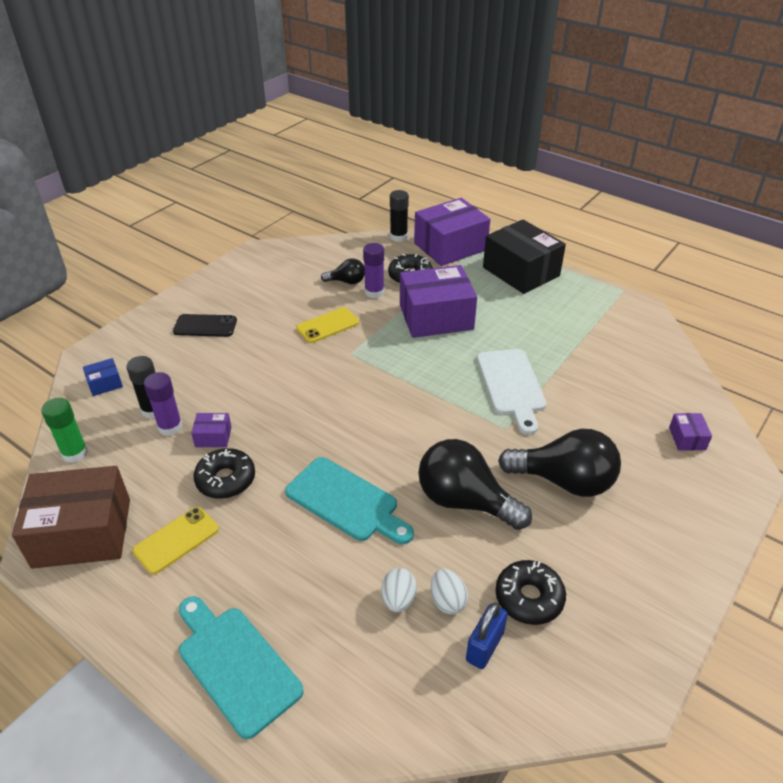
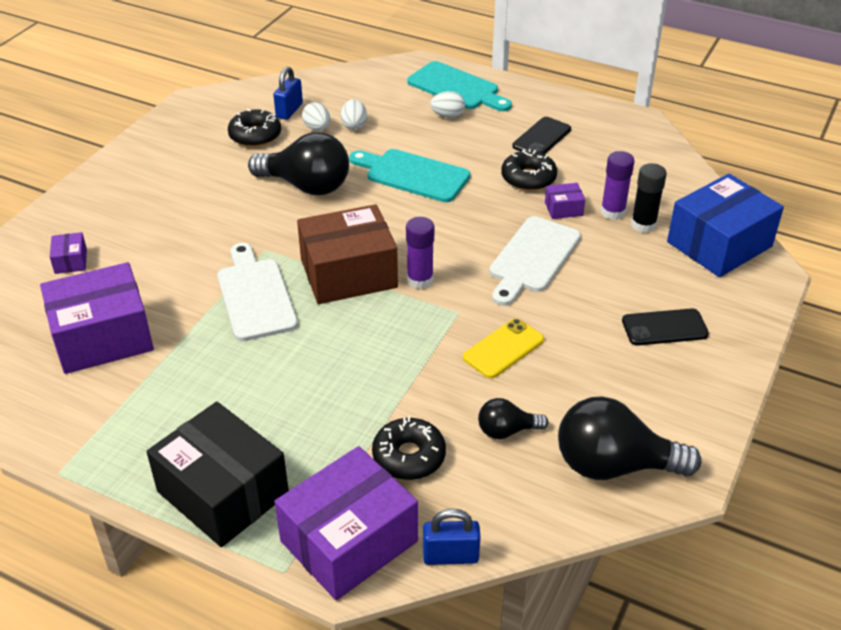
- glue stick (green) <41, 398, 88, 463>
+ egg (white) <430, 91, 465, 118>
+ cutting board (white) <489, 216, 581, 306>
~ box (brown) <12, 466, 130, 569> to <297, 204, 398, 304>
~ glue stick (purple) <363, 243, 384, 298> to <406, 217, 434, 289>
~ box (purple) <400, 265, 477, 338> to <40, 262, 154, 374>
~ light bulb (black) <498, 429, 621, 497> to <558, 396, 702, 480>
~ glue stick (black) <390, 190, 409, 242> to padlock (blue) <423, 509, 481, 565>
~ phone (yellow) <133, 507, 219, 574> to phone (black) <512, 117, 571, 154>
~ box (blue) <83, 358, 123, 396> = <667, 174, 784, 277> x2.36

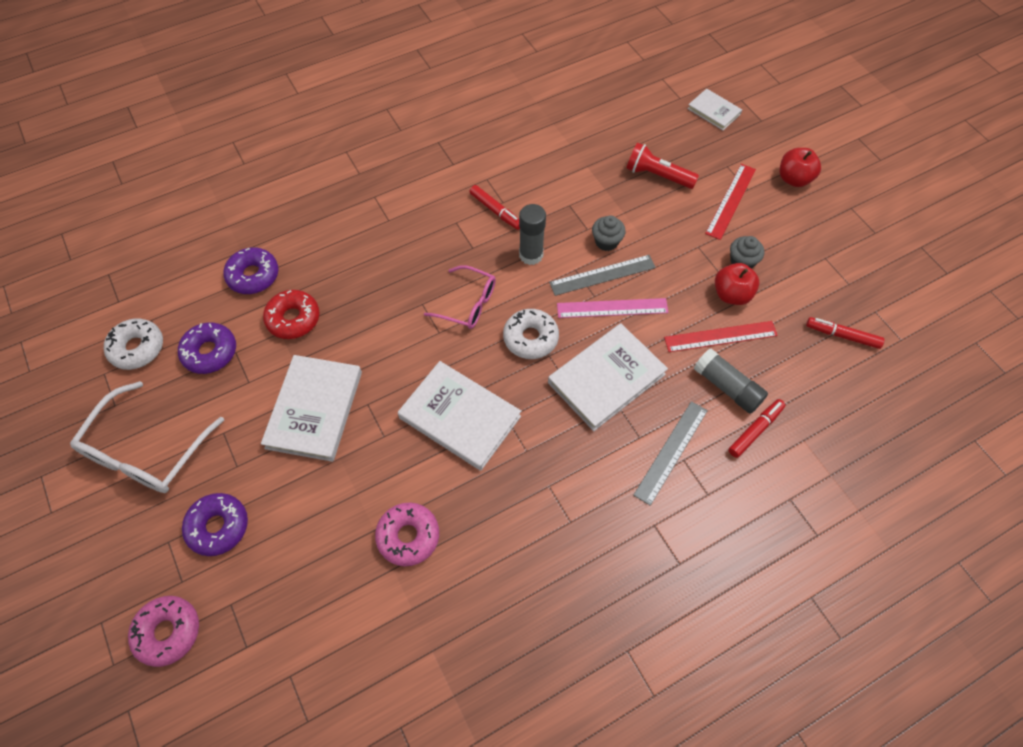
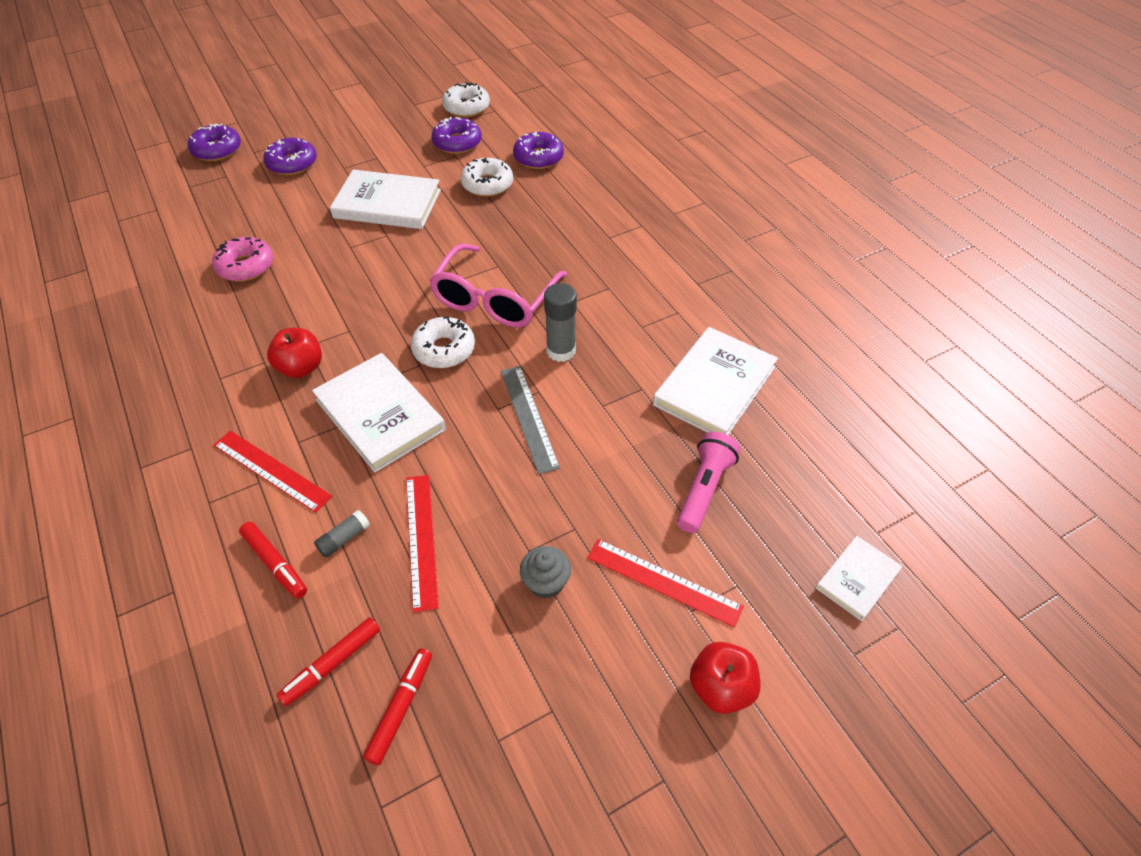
- glasses (white) <70, 381, 224, 493>
- ruler (pink) <557, 298, 669, 318>
- cupcake (grey) <592, 215, 626, 251>
~ book (white) <398, 361, 521, 471> to <653, 327, 778, 435>
~ marker (red) <470, 185, 520, 230> to <277, 617, 380, 706>
~ apple (red) <715, 263, 760, 305> to <267, 328, 322, 378>
~ donut (pink) <128, 596, 199, 667> to donut (purple) <188, 123, 241, 161>
~ donut (red) <263, 290, 320, 339> to donut (white) <461, 158, 513, 197>
~ flashlight (red) <626, 143, 699, 189> to flashlight (pink) <677, 432, 741, 533>
~ ruler (grey) <633, 401, 708, 506> to ruler (red) <214, 431, 332, 513>
~ glasses (pink) <424, 265, 496, 329> = <429, 244, 567, 327> x1.59
~ glue stick (grey) <694, 349, 768, 414> = <314, 510, 370, 558> x0.56

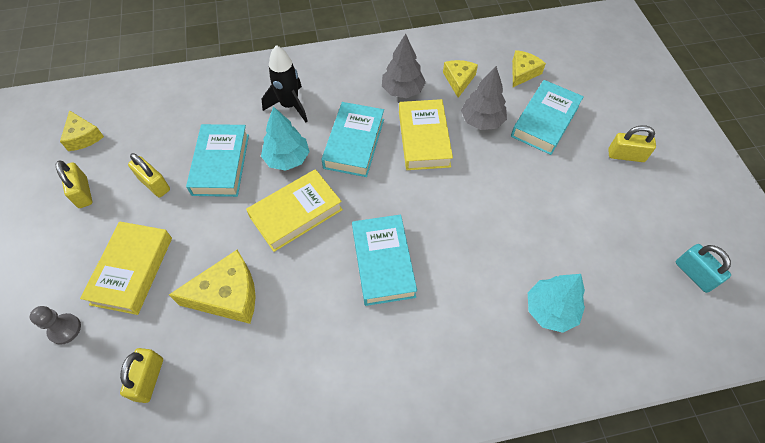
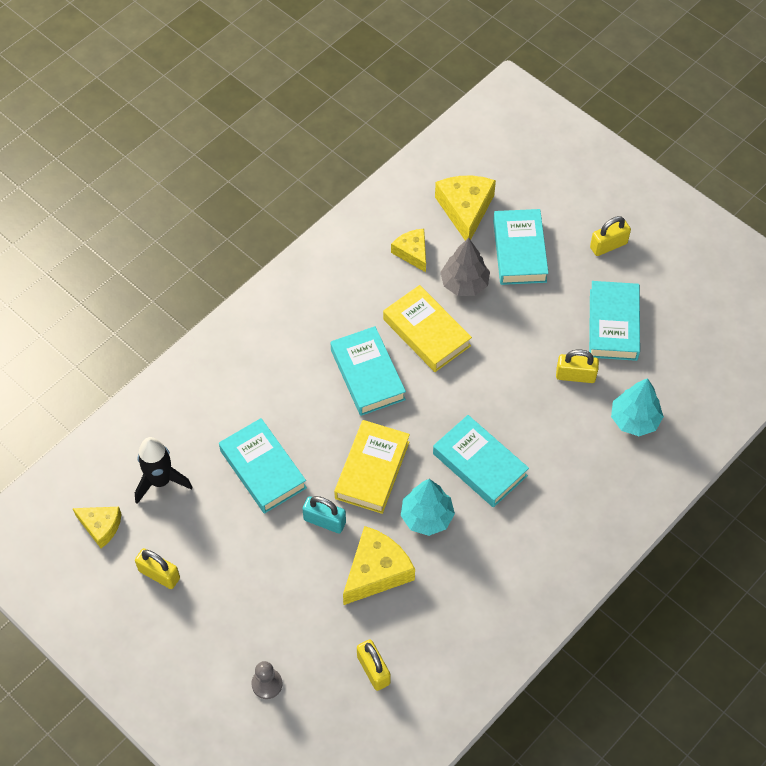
- book (yellow) <80, 221, 172, 315>
- tree (grey) <382, 34, 426, 98>
+ book (turquoise) <589, 281, 640, 361>
~ padlock (yellow) <128, 153, 170, 197> to <556, 350, 599, 383>
~ tree (turquoise) <261, 106, 310, 171> to <401, 479, 455, 536>
~ rocket (black) <262, 45, 308, 122> to <135, 437, 193, 504>
~ padlock (turquoise) <676, 244, 731, 293> to <302, 496, 346, 533>
~ cheese (yellow) <512, 50, 546, 87> = <435, 175, 496, 240> x1.61

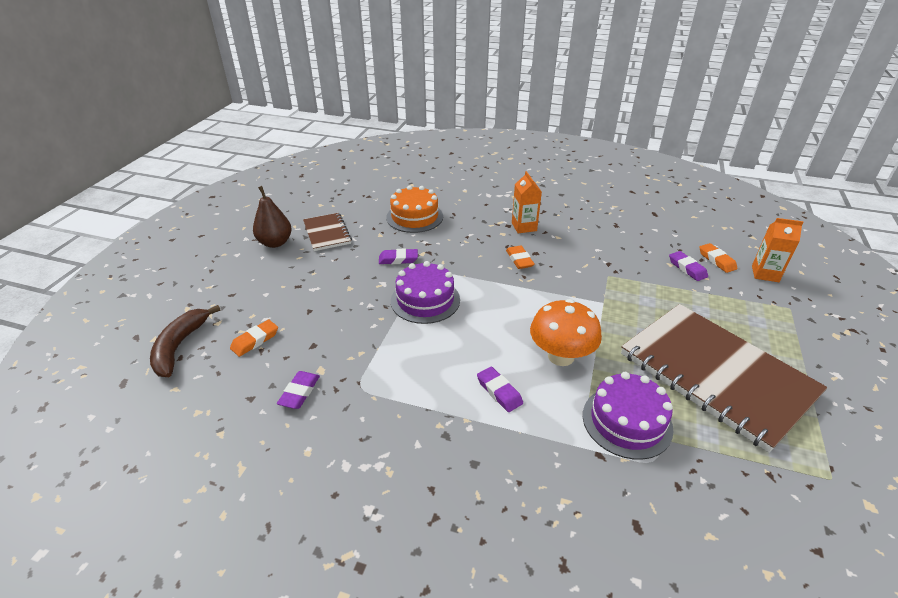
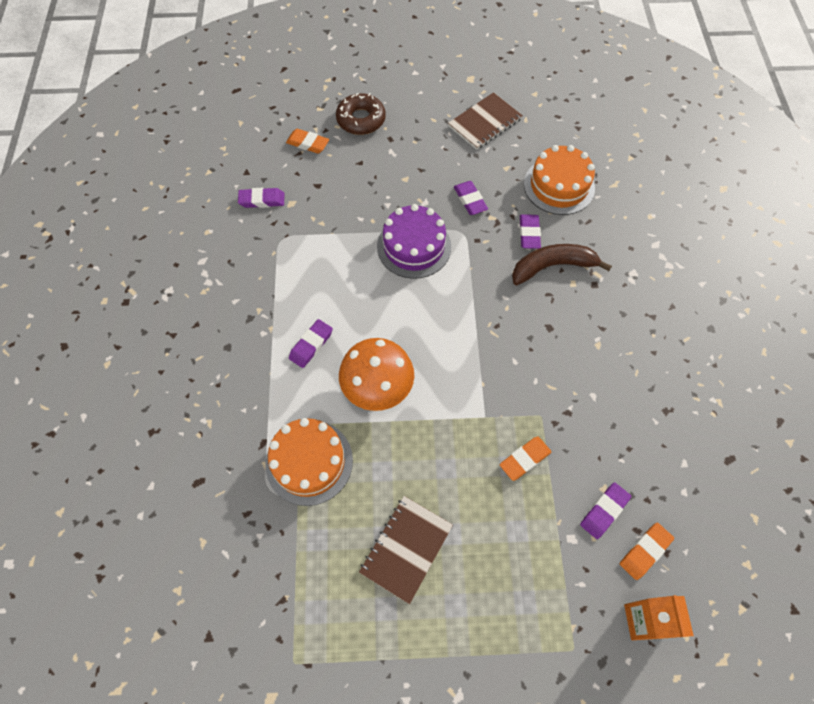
- pear (brown) <253, 186, 292, 248>
- carton (orange) <512, 171, 542, 233>
+ donut (brown) <336, 93, 386, 135>
+ eraser (purple) <520, 214, 541, 249>
~ banana (brown) <150, 305, 221, 377> to <512, 244, 612, 286>
~ eraser (orange) <506, 246, 535, 269> to <500, 436, 551, 481>
~ cake (purple) <583, 372, 673, 460> to cake (orange) <265, 418, 353, 506>
~ notebook (brown) <621, 304, 827, 453> = <359, 496, 453, 604> x0.48

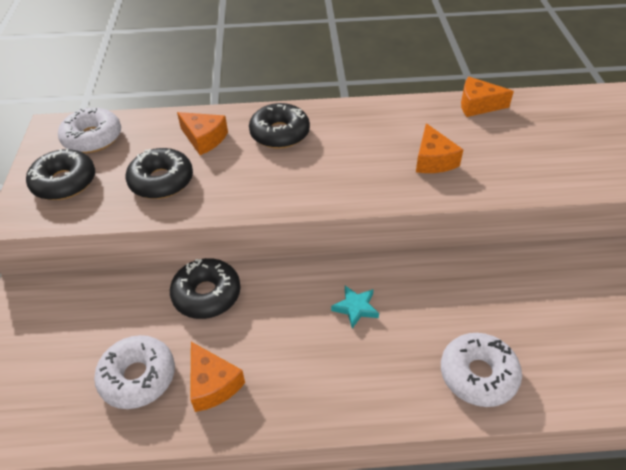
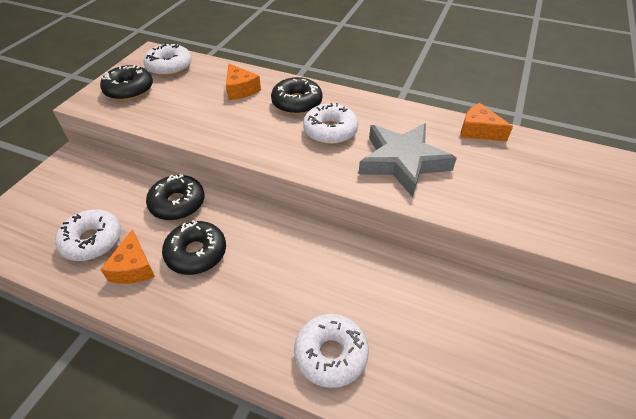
- star (turquoise) <331, 286, 379, 329>
+ donut (white) <303, 103, 358, 145>
~ donut (black) <126, 148, 193, 199> to <162, 220, 226, 275>
~ cheese (orange) <416, 123, 463, 173> to star (grey) <359, 123, 457, 197>

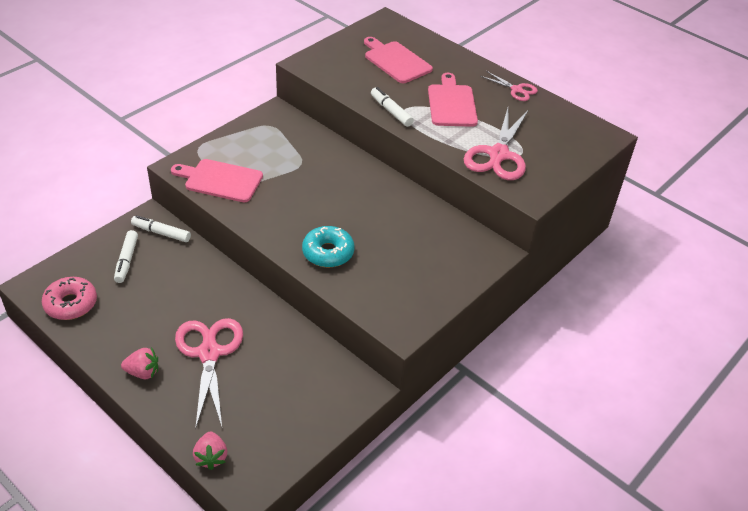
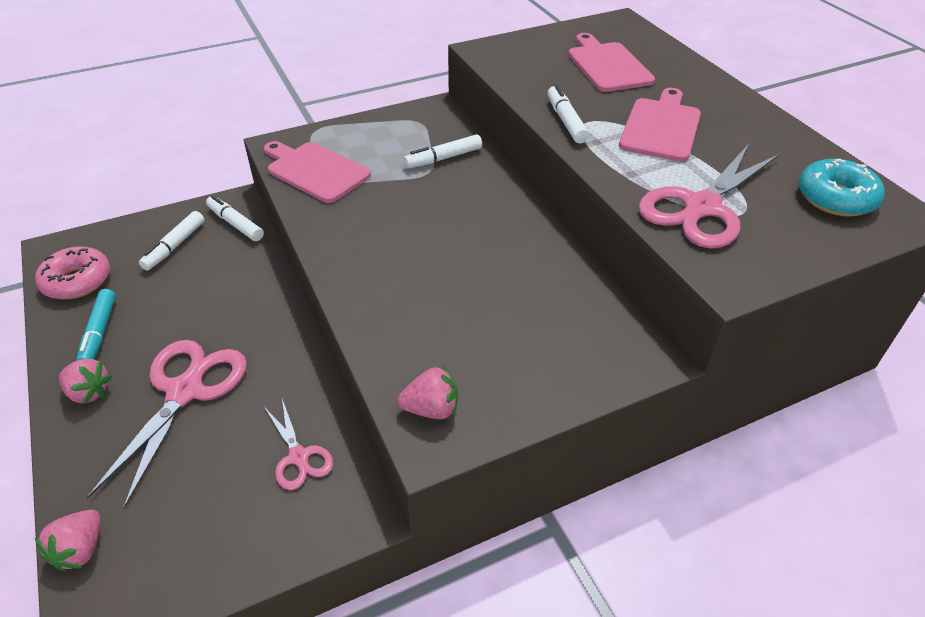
+ marker (turquoise) <76, 289, 116, 361>
+ strawberry (pink) <397, 366, 458, 419>
+ marker (white) <404, 134, 482, 169>
~ donut (turquoise) <302, 226, 355, 267> to <798, 159, 885, 217>
~ scissors (pink) <481, 71, 538, 101> to <264, 399, 333, 490>

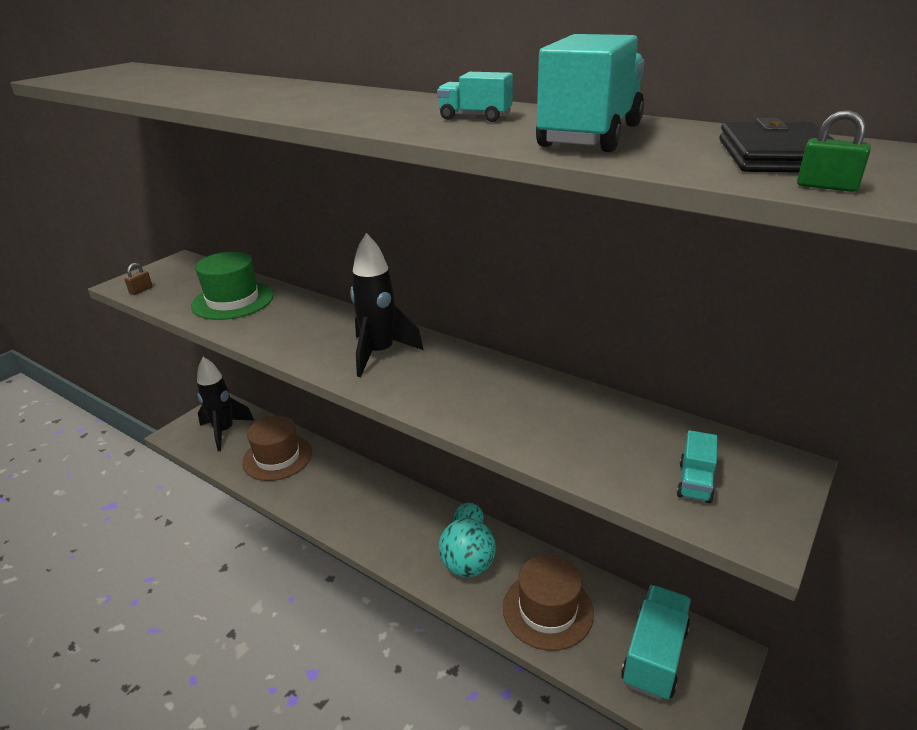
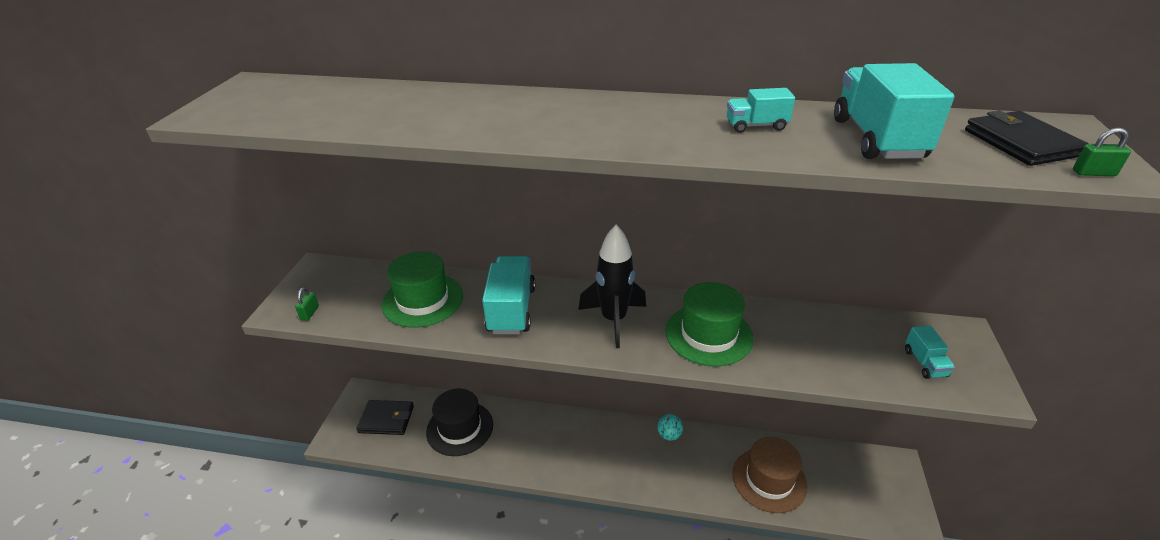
- ball (turquoise) <439, 518, 496, 577>
+ hat (green) <666, 282, 754, 366>
~ truck (turquoise) <621, 585, 691, 700> to <482, 256, 536, 334>
~ rocket (black) <197, 357, 254, 451> to wallet (black) <357, 400, 414, 435>
~ padlock (brown) <124, 263, 153, 295> to padlock (green) <295, 287, 319, 321>
~ hat (brown) <242, 416, 312, 481> to hat (black) <426, 389, 493, 456>

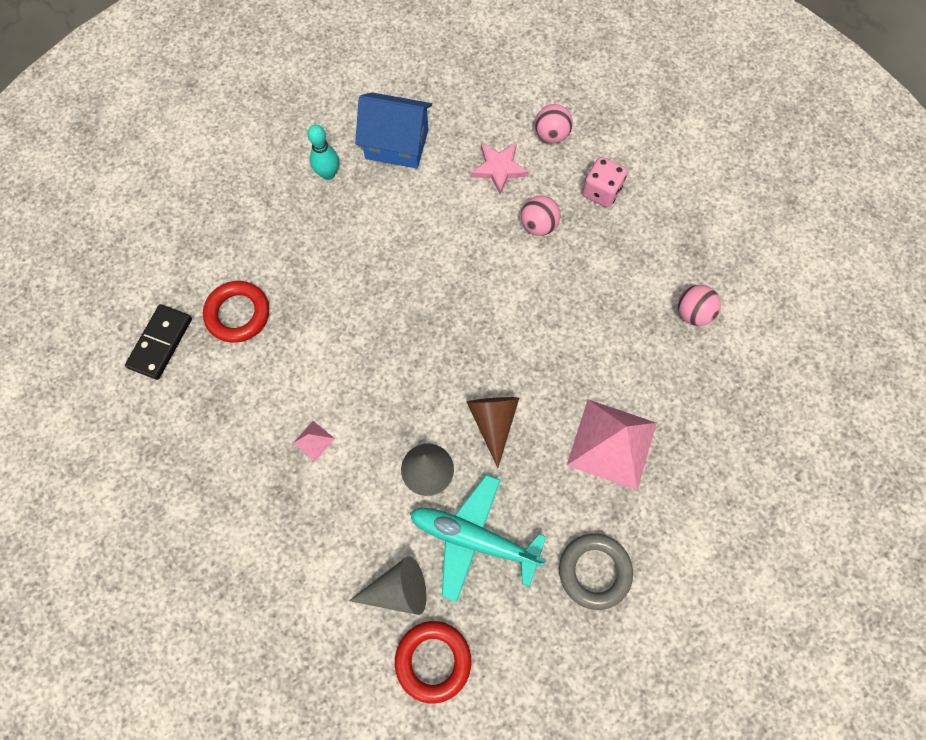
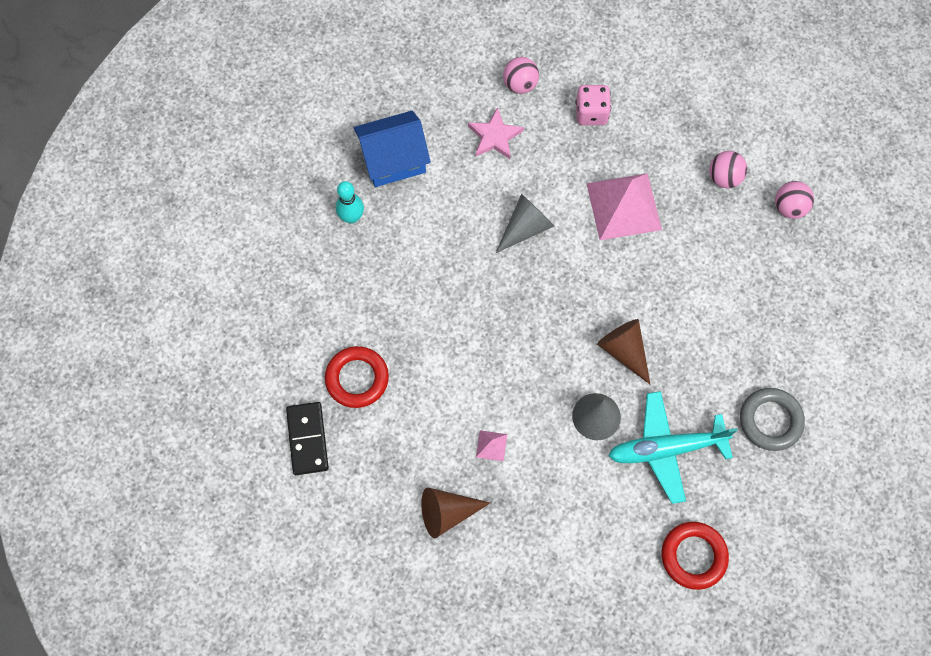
+ cone (brown) <421, 487, 490, 538>
~ cone (grey) <349, 556, 427, 615> to <496, 194, 554, 253>
~ ball (pink) <521, 196, 560, 236> to <775, 181, 814, 219>
~ pyramid (pink) <567, 400, 657, 490> to <586, 173, 662, 240>

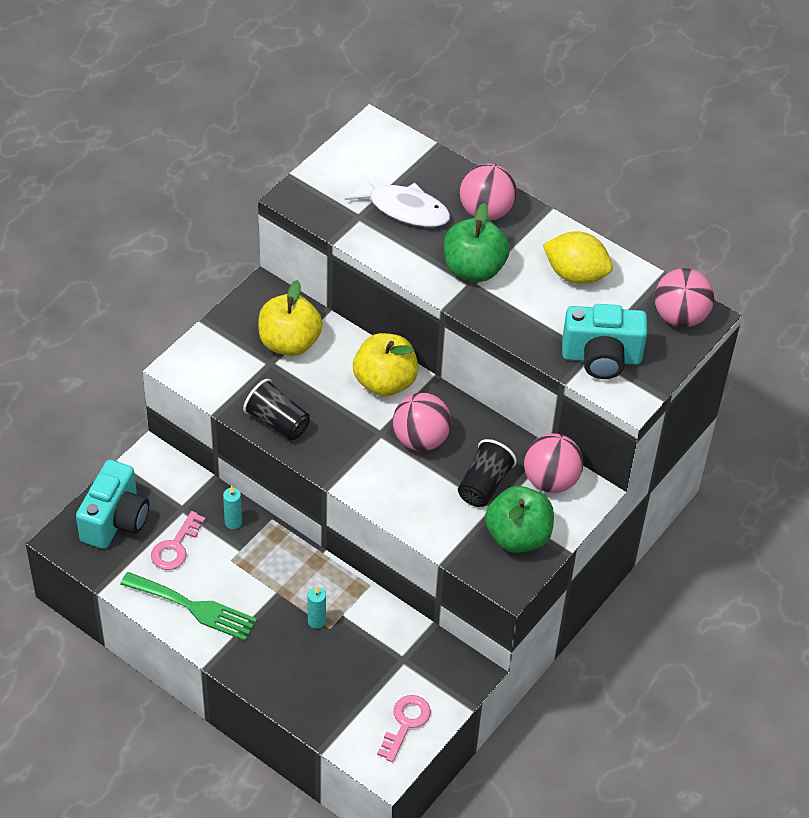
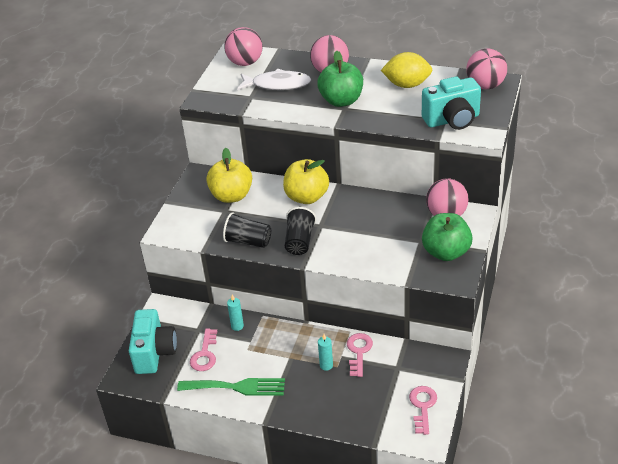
+ key (pink) <347, 333, 373, 377>
~ ball (pink) <393, 393, 451, 451> to <224, 27, 262, 66>
~ cup (black) <458, 439, 517, 507> to <285, 207, 316, 255>

